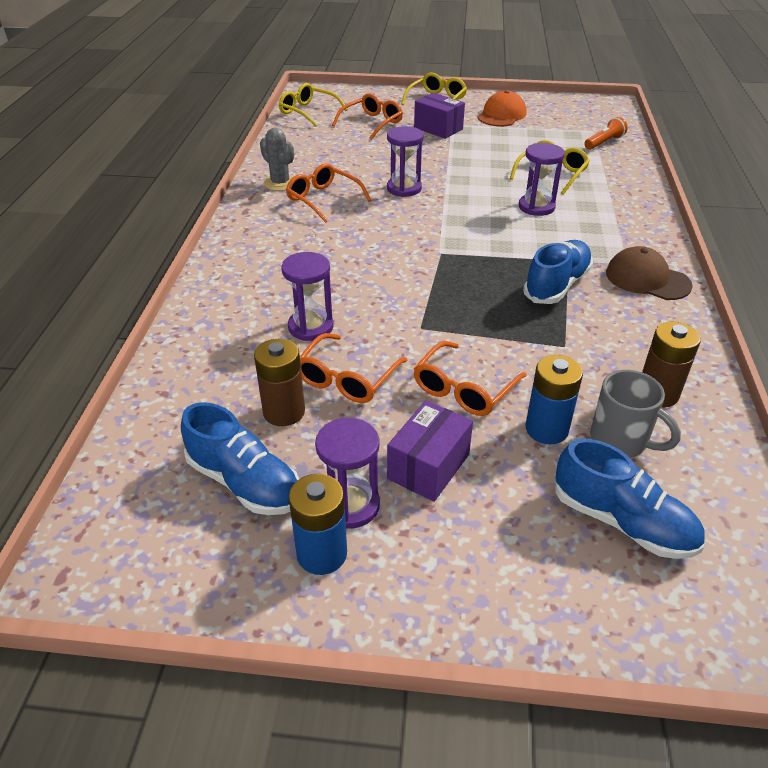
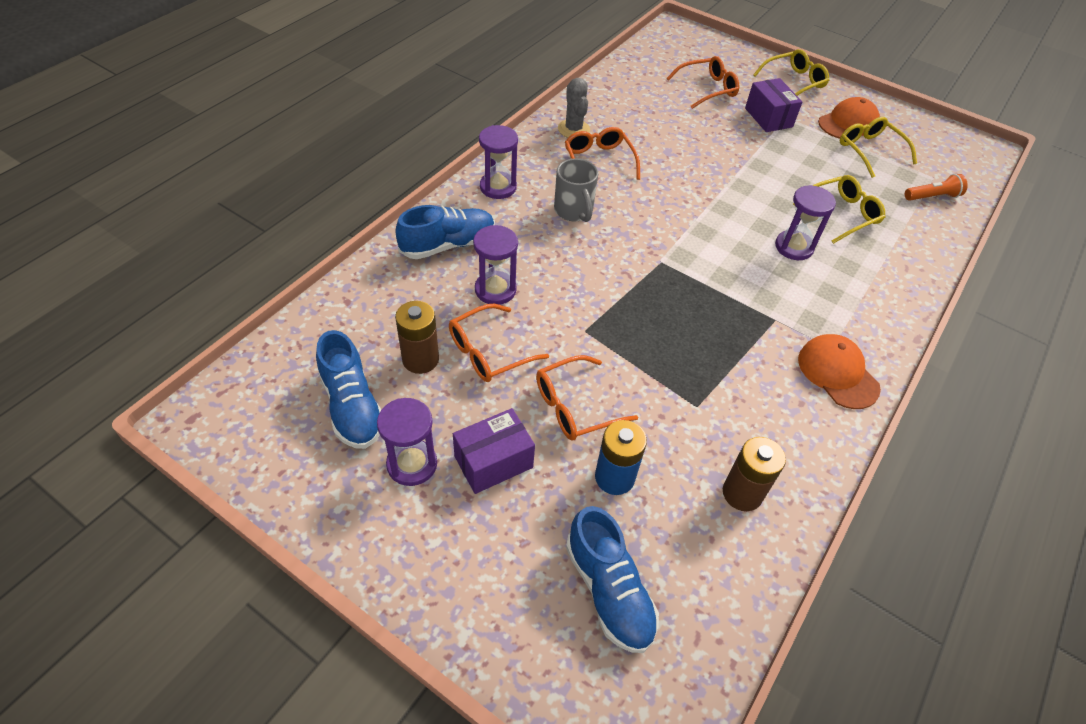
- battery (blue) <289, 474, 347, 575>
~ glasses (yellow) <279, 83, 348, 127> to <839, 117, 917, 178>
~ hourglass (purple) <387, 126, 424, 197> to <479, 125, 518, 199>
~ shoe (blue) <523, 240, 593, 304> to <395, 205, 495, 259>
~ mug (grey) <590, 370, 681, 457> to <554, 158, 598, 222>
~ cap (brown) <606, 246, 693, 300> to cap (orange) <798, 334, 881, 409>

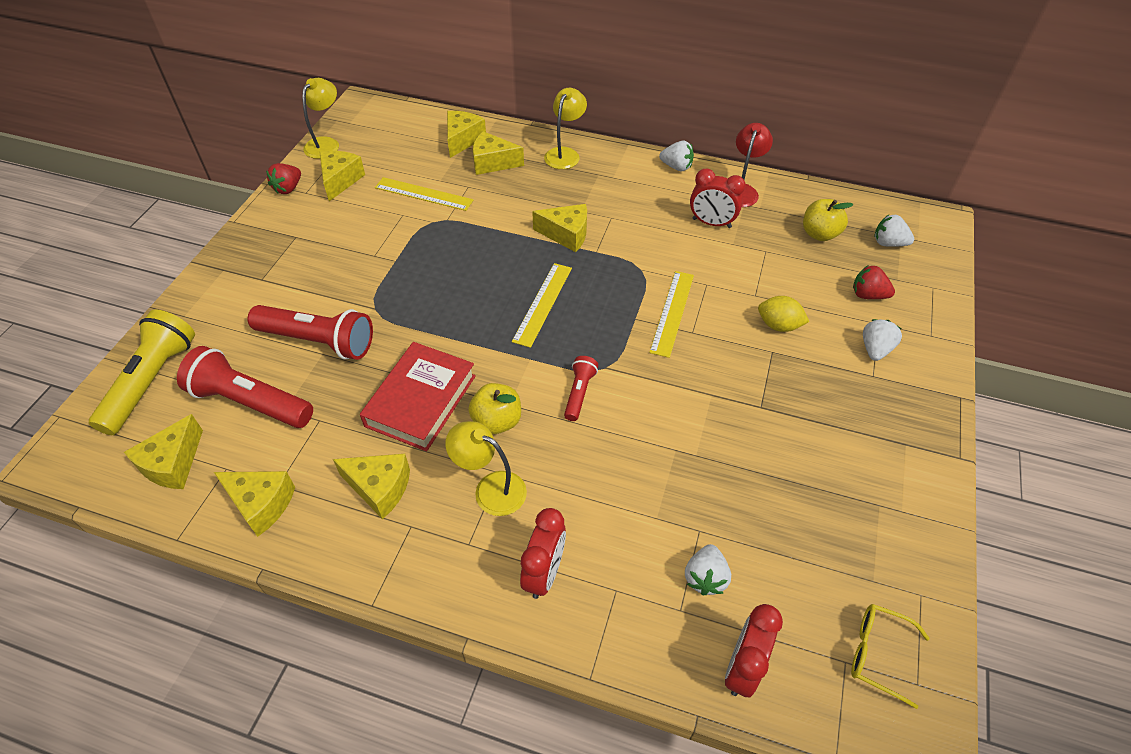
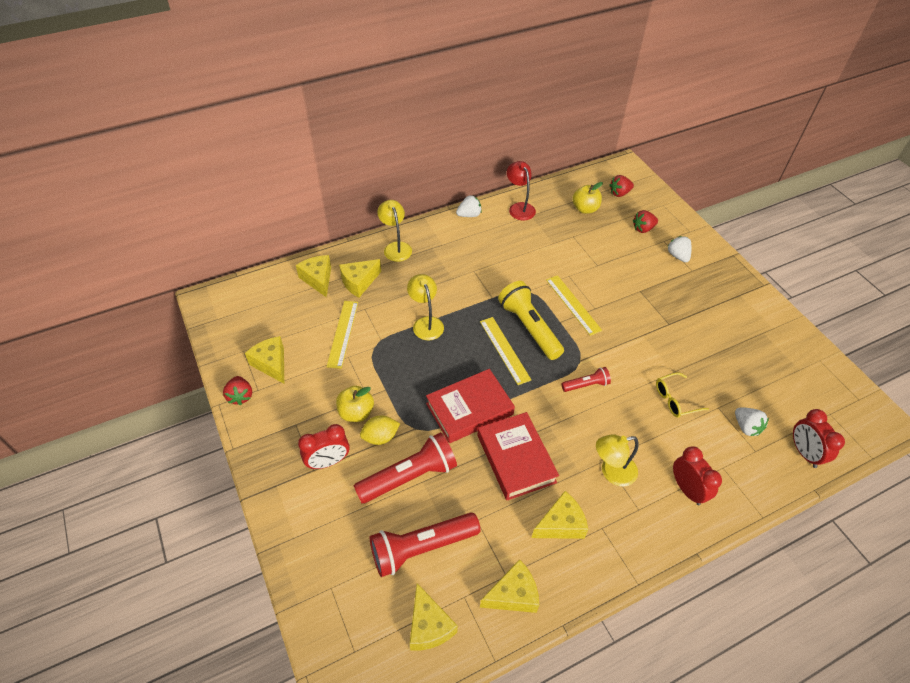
- cheese (yellow) <532, 204, 587, 252>
+ book (red) <426, 369, 515, 443>
~ flashlight (yellow) <89, 309, 195, 435> to <498, 281, 564, 360>
~ lamp (yellow) <302, 78, 339, 159> to <407, 274, 444, 340>
~ apple (yellow) <468, 383, 521, 434> to <336, 386, 374, 422>
~ clock (red) <690, 169, 746, 228> to <298, 424, 350, 469>
~ lemon (yellow) <758, 296, 809, 332> to <360, 416, 400, 445>
~ glasses (yellow) <851, 604, 930, 709> to <656, 372, 709, 417>
~ strawberry (white) <874, 215, 914, 247> to strawberry (red) <610, 175, 634, 197>
~ ruler (yellow) <375, 177, 474, 211> = <326, 301, 358, 369> 60 degrees counterclockwise
~ flashlight (red) <564, 356, 598, 421> = <561, 367, 611, 392> 105 degrees clockwise

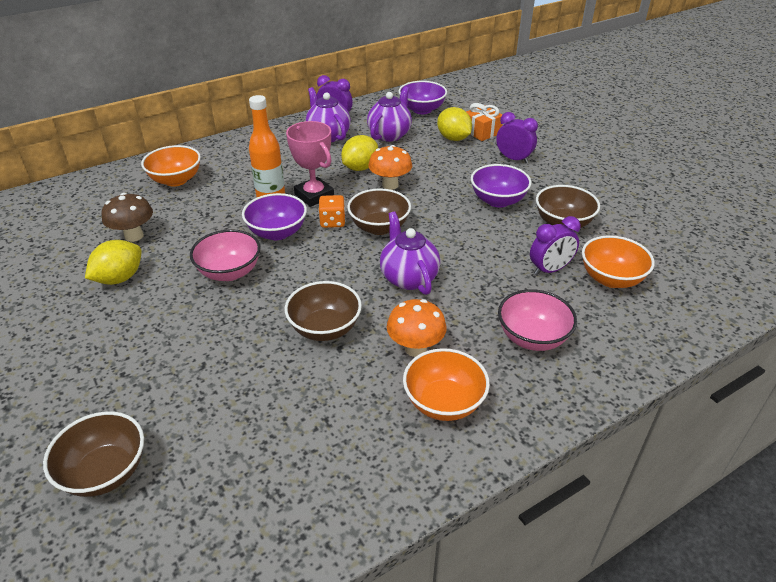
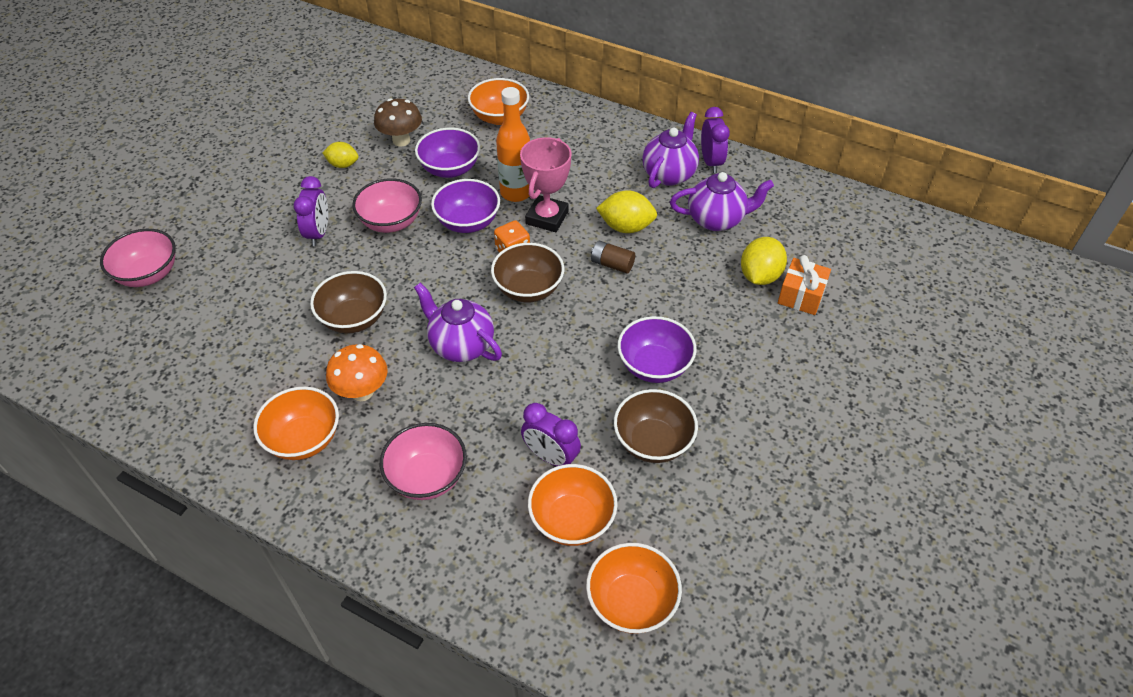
+ bowl (orange) <586, 543, 682, 634>
~ bowl (purple) <399, 81, 447, 114> to <415, 128, 480, 178>
~ clock (purple) <496, 112, 538, 163> to <294, 176, 328, 246>
~ mushroom (orange) <368, 145, 412, 190> to battery (brown) <591, 241, 635, 273>
~ bowl (brown) <43, 411, 144, 497> to bowl (pink) <100, 229, 176, 287>
~ teapot (purple) <380, 212, 440, 295> = <414, 282, 502, 362> 90 degrees counterclockwise
~ lemon (yellow) <85, 240, 141, 285> = <322, 142, 359, 168> x0.66

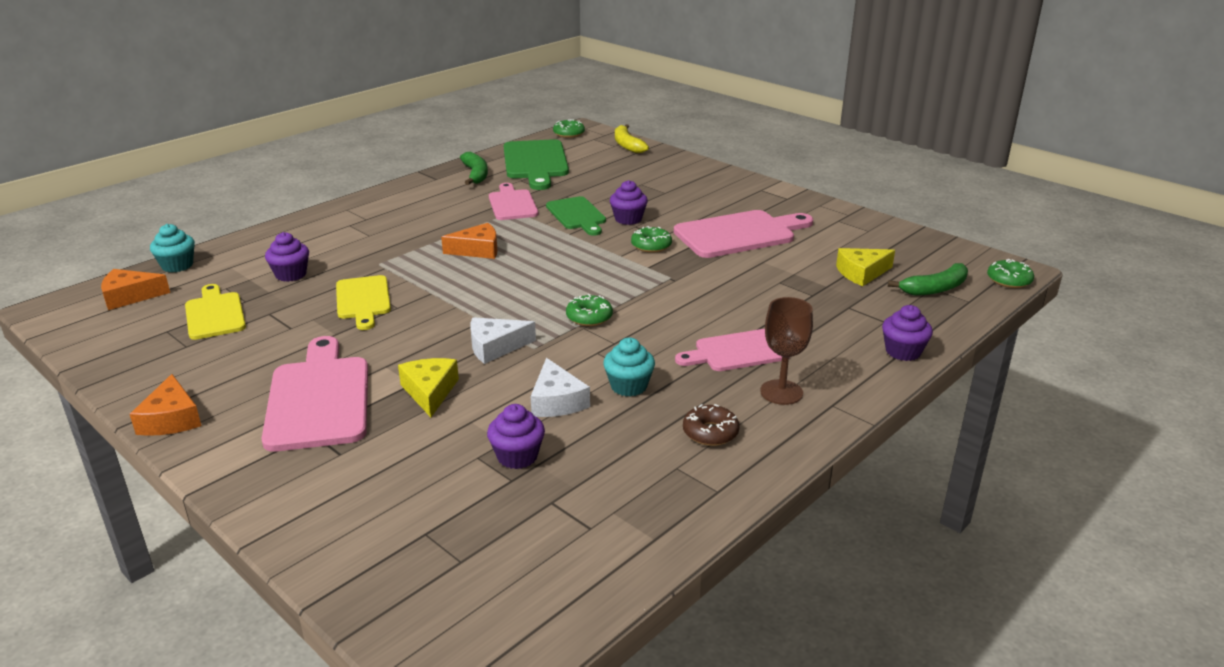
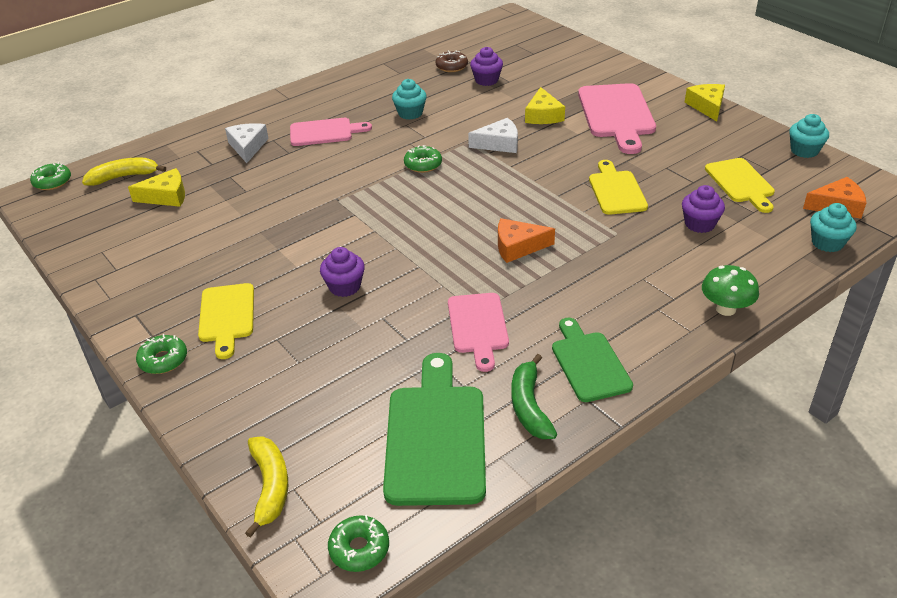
- cutting board (pink) <674, 210, 813, 258>
- goblet (brown) <760, 297, 813, 405>
- cupcake (purple) <882, 305, 933, 361>
+ cutting board (yellow) <198, 283, 254, 359>
+ mushroom (green) <702, 265, 759, 316>
+ cupcake (turquoise) <789, 114, 829, 158>
~ cheese (white) <531, 358, 590, 417> to <225, 123, 269, 163>
~ cutting board (green) <546, 196, 606, 236> to <552, 318, 633, 402>
~ donut (green) <631, 226, 672, 253> to <136, 334, 187, 374>
~ donut (brown) <683, 404, 740, 446> to <436, 50, 468, 72>
~ cheese (orange) <130, 374, 201, 436> to cheese (yellow) <685, 84, 725, 121>
~ banana (green) <888, 263, 968, 296> to banana (yellow) <82, 157, 166, 186>

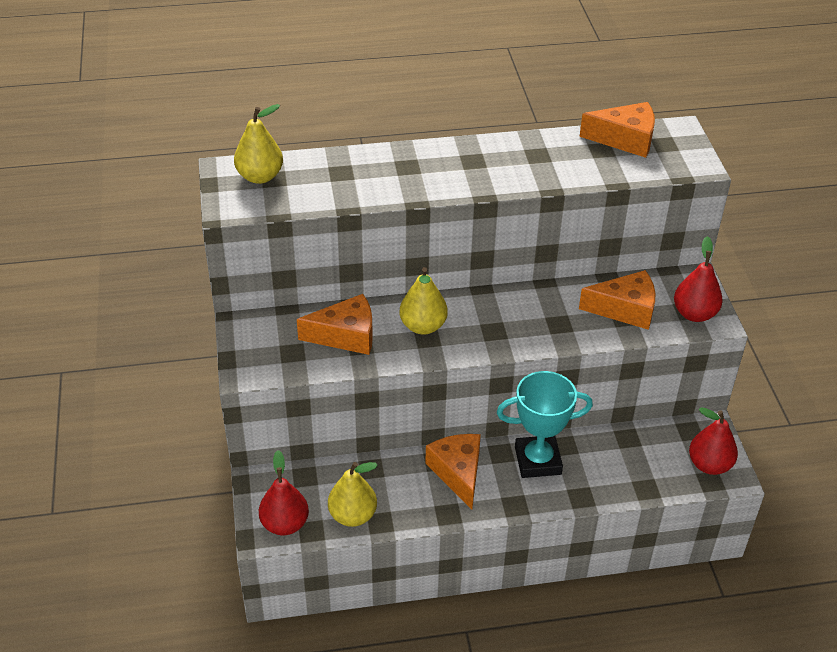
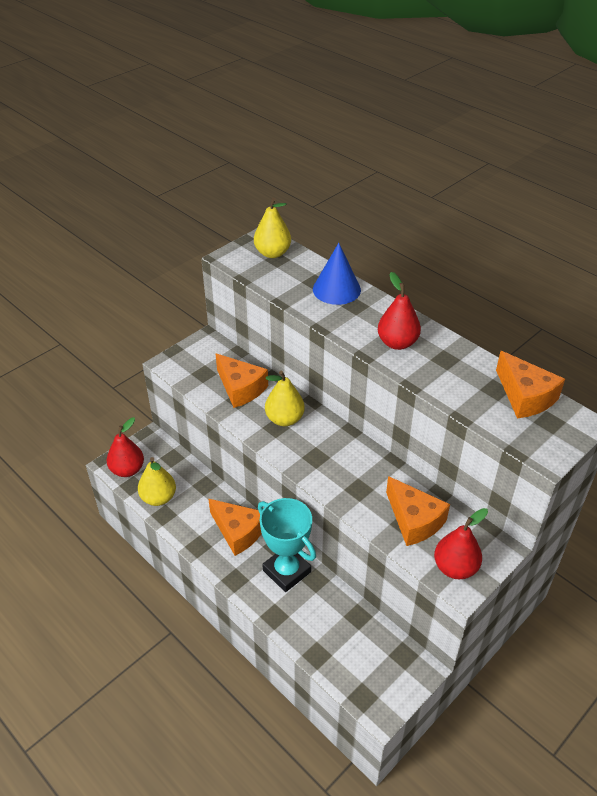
+ cone (blue) <313, 243, 361, 305>
~ pear (red) <689, 408, 738, 475> to <378, 272, 421, 350>
~ cheese (orange) <425, 434, 481, 509> = <209, 499, 262, 556> 90 degrees clockwise

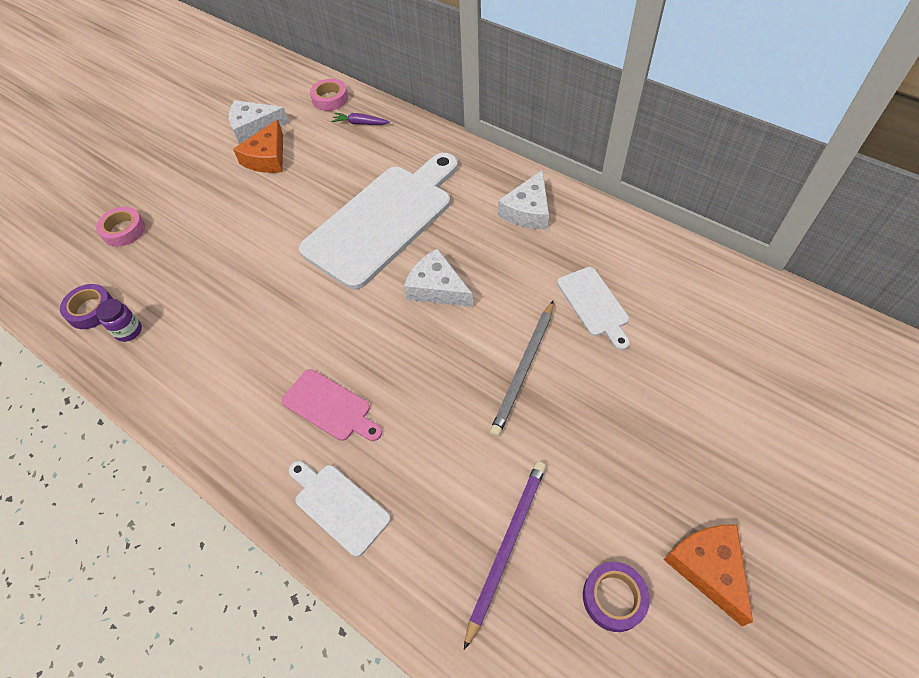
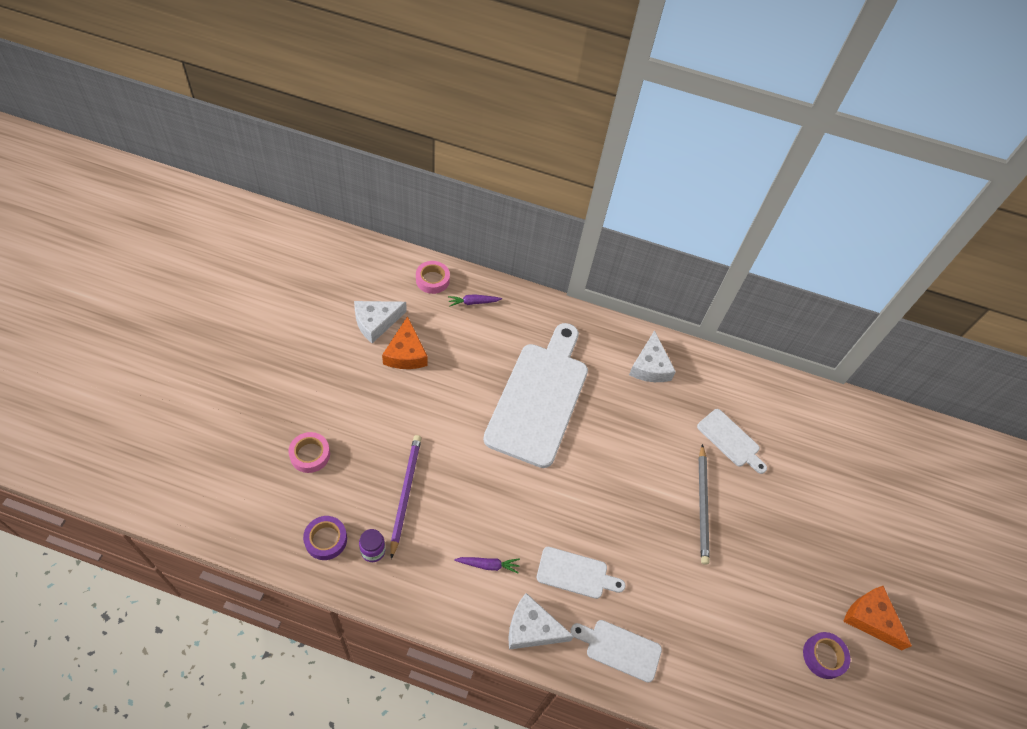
+ carrot (purple) <454, 557, 520, 574>
~ cheese (white) <404, 248, 473, 307> to <508, 593, 574, 650>
~ pencil (purple) <464, 461, 546, 650> to <390, 435, 422, 559>
~ cutting board (pink) <281, 369, 382, 441> to cutting board (white) <537, 547, 625, 599>

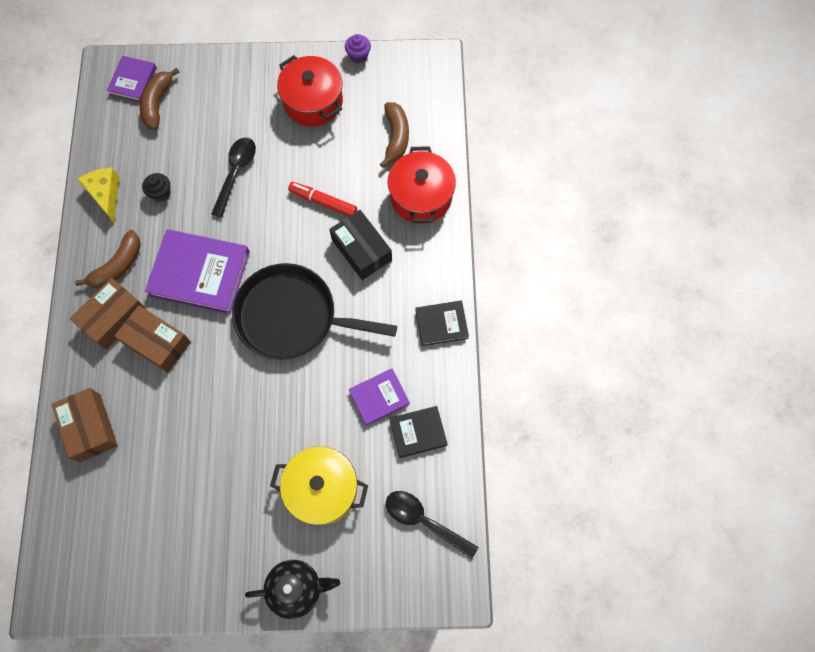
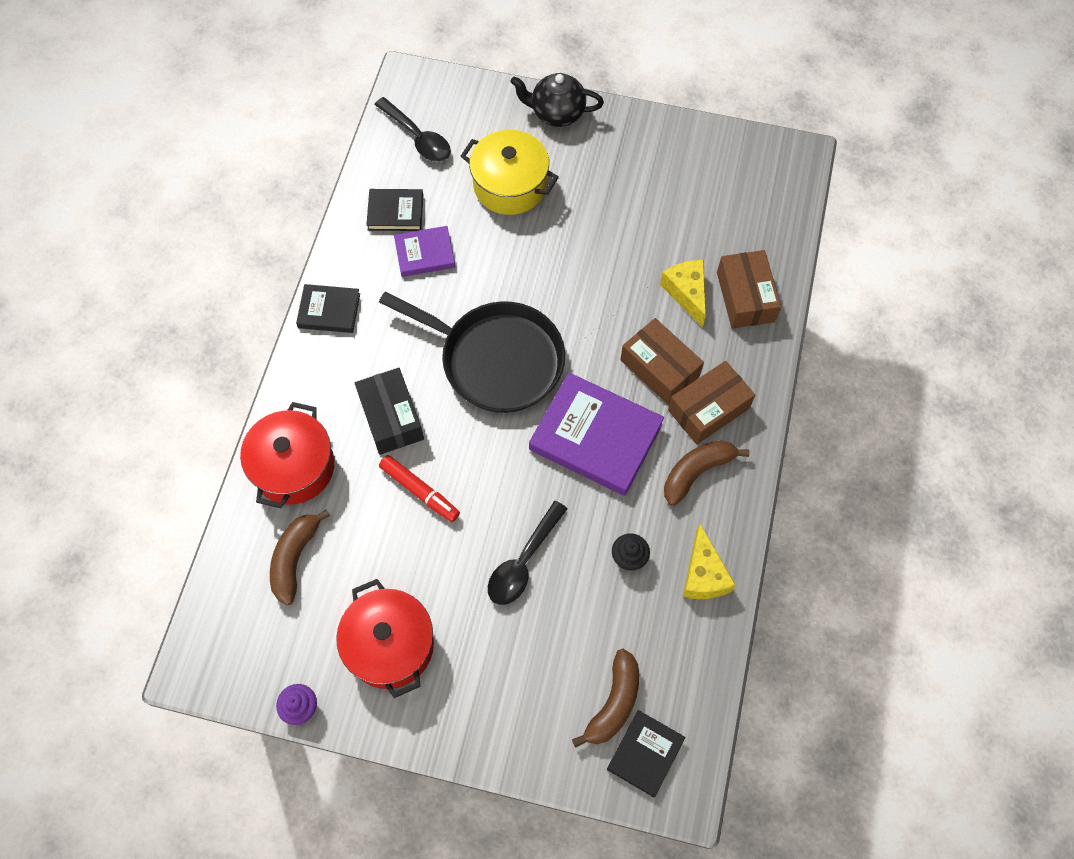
+ cheese (yellow) <660, 260, 706, 327>
~ book (purple) <107, 56, 157, 102> to book (black) <607, 710, 685, 797>

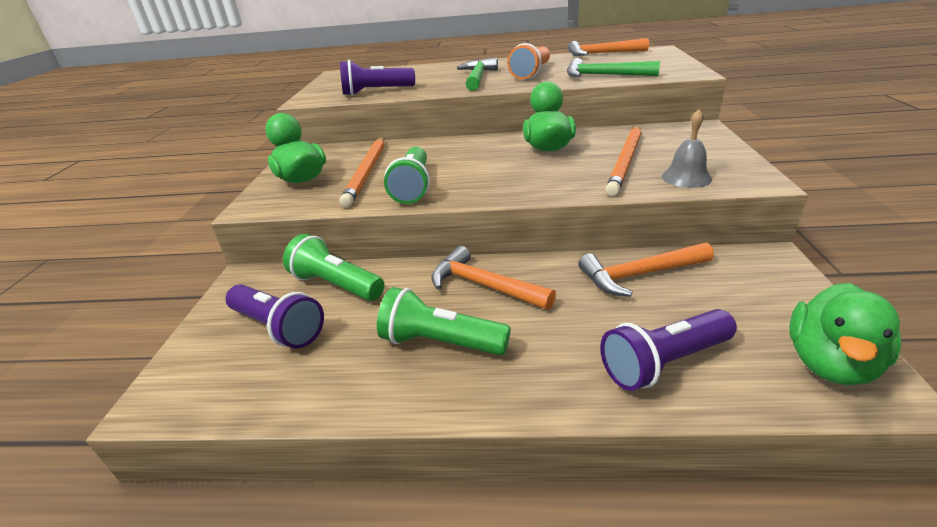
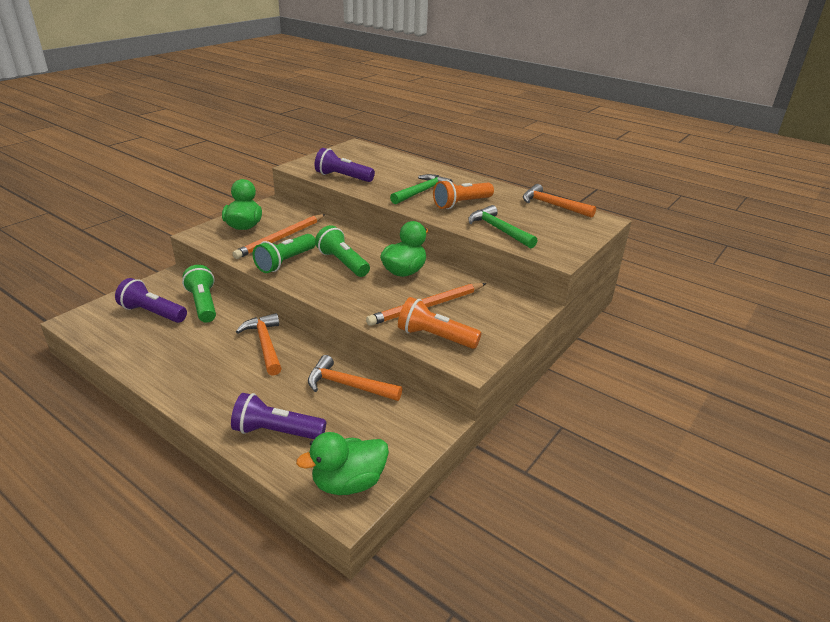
~ flashlight (green) <377, 287, 511, 355> to <315, 225, 370, 277>
~ bell (grey) <662, 109, 712, 188> to flashlight (orange) <398, 297, 481, 349>
~ flashlight (purple) <226, 285, 324, 349> = <115, 278, 187, 323> 135 degrees clockwise

